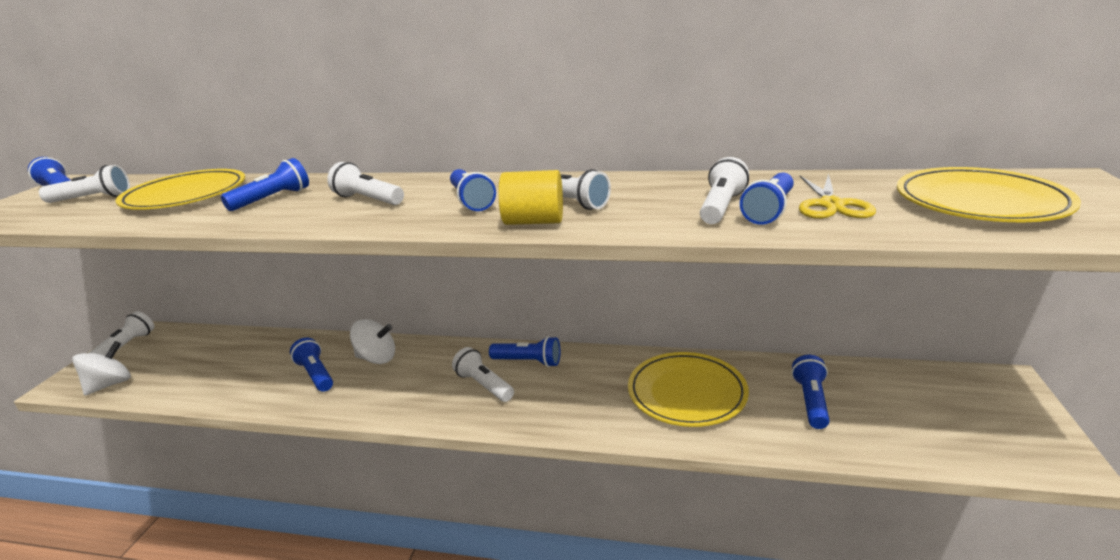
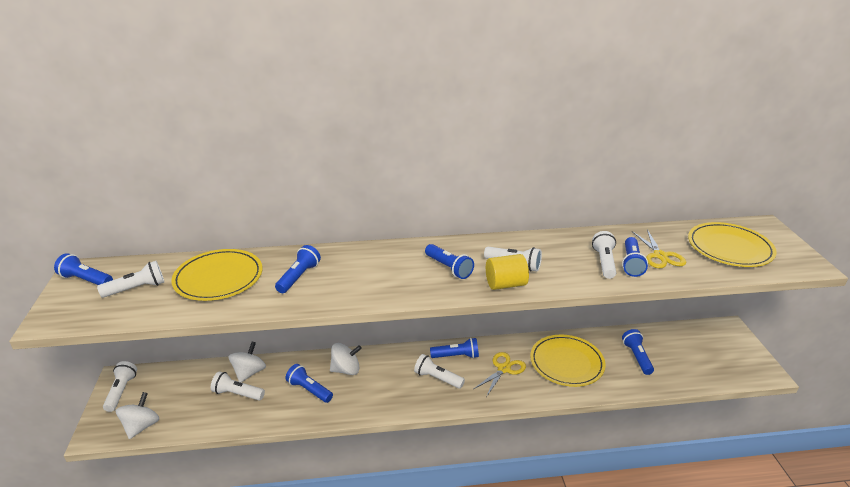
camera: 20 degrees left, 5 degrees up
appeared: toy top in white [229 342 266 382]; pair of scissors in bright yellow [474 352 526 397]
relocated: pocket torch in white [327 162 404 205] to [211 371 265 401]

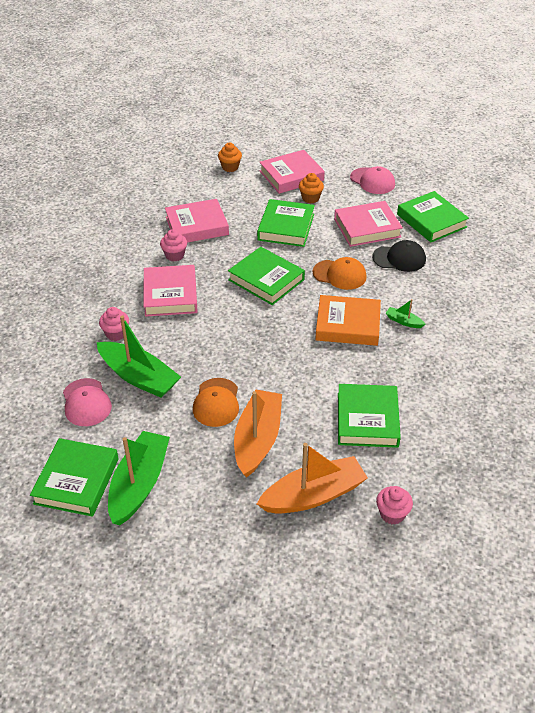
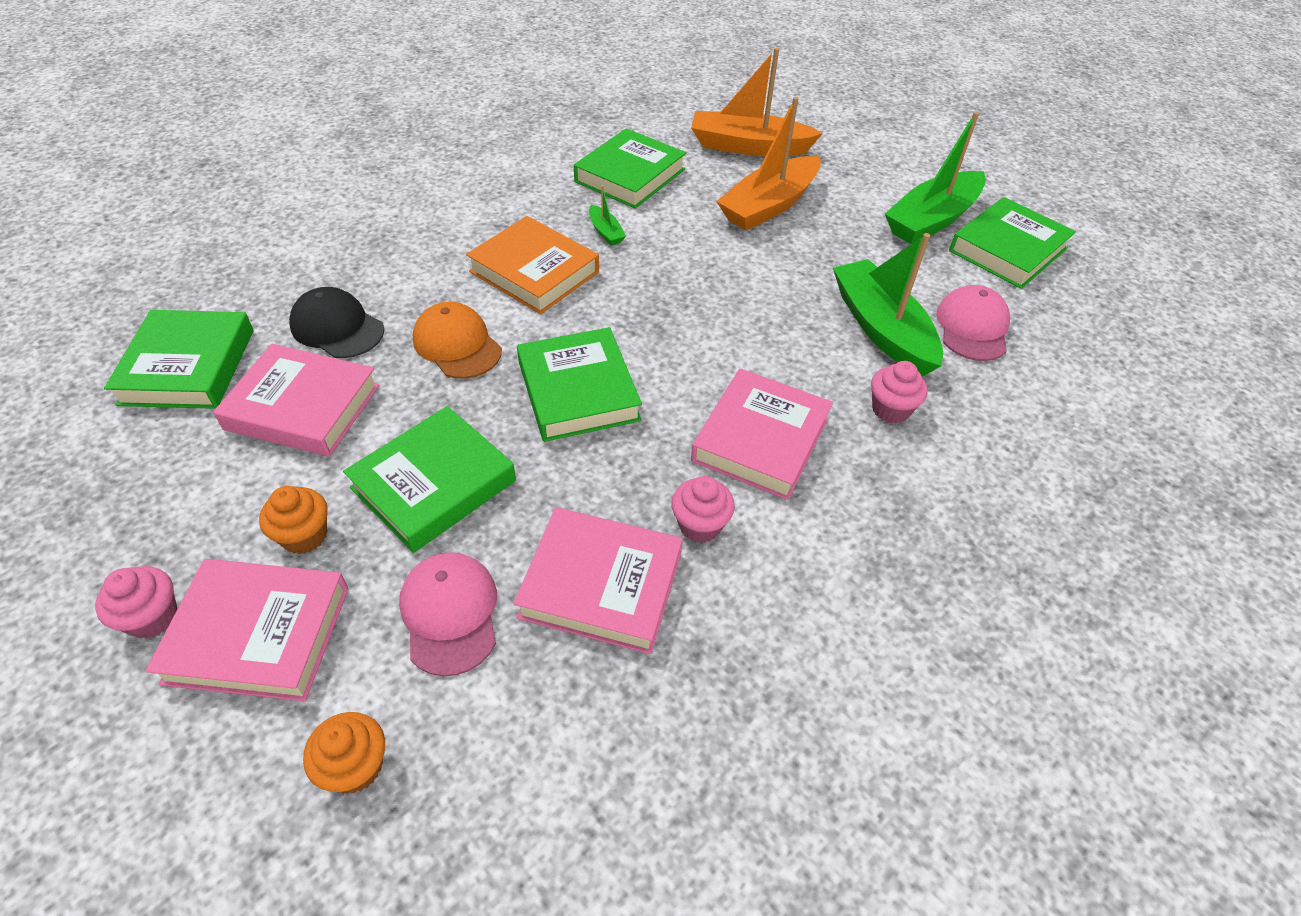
camera: 150 degrees left, 5 degrees up
missing: cap in orange [193 378 239 427]
relocated: cap in rosy [350 166 395 194] to [399 552 497 676]; cupcake in rosy [376 486 413 524] to [95 566 177 639]; toy boat in leaf-green [386 299 425 328] to [589 185 626 246]

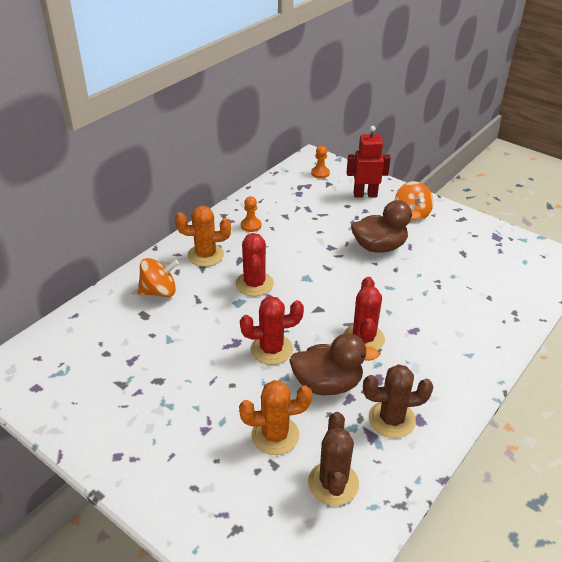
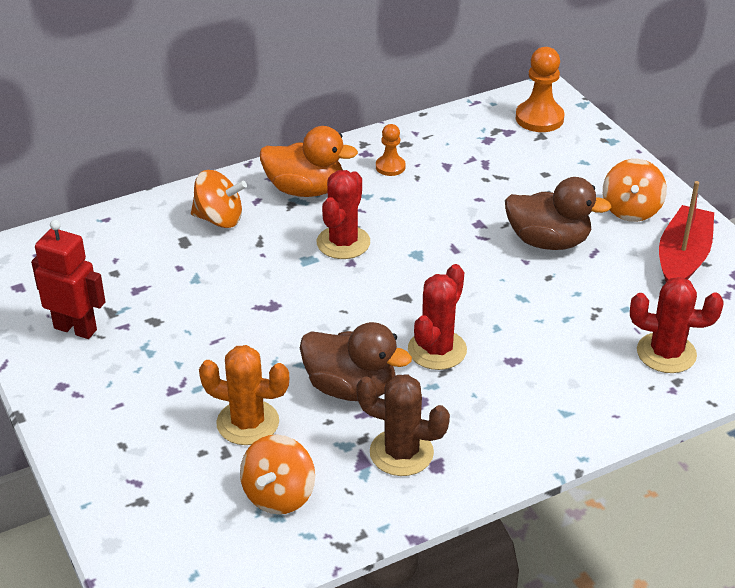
camera: 25 degrees right, 0 degrees up
appeared: toy boat in scarlet [659 181 714 282]
relocated: saguaro cactus in scarlet [240 296 304 365] to [630 277 724 373]; robot figure in scarlet [347 126 391 197] to [31 220 106 339]
exchanged: saguaro cactus in orange [175 206 231 267] to toy duck in orange [260 126 358 197]; saguaro cactus in russet [308 412 359 506] to toy top in orange [240 435 315 514]
size: game pawn in orange [311 146 330 179] = [516 47 564 132] x1.69

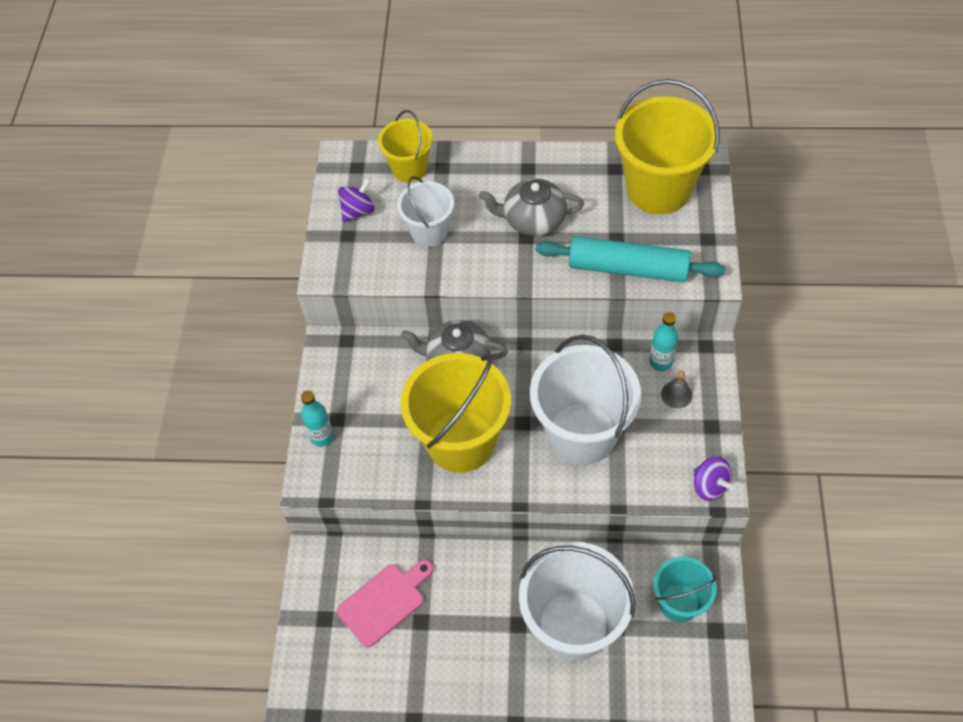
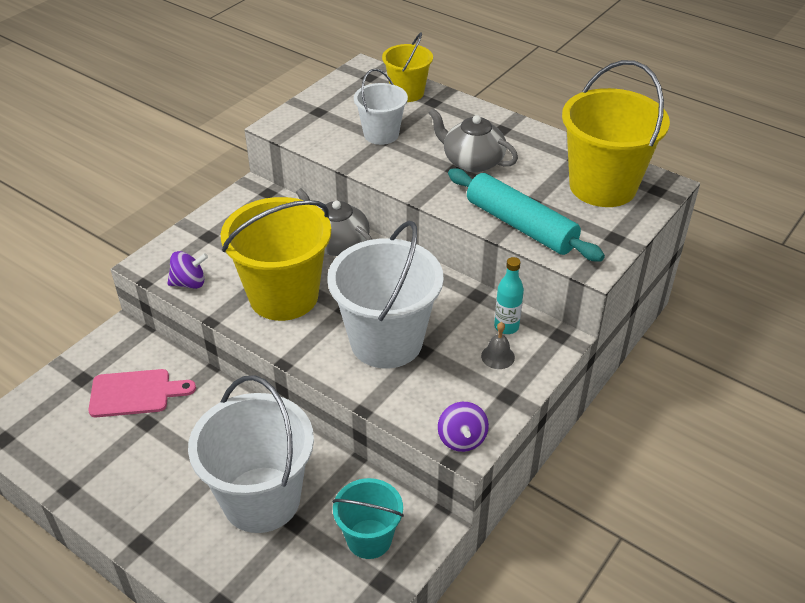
camera: 30 degrees right, 15 degrees down
missing: flask in teal [301 391 334 447]
relocated: toy top in royal purple [338 178 375 222] to [167 251 208 289]

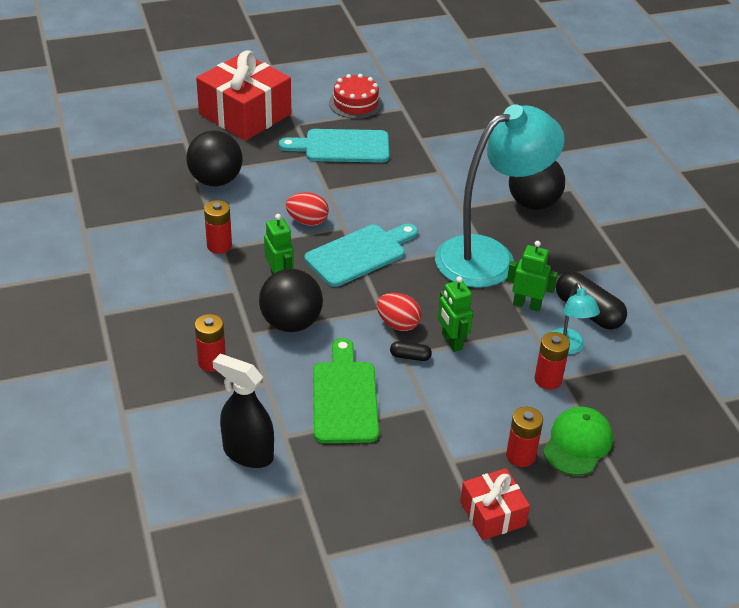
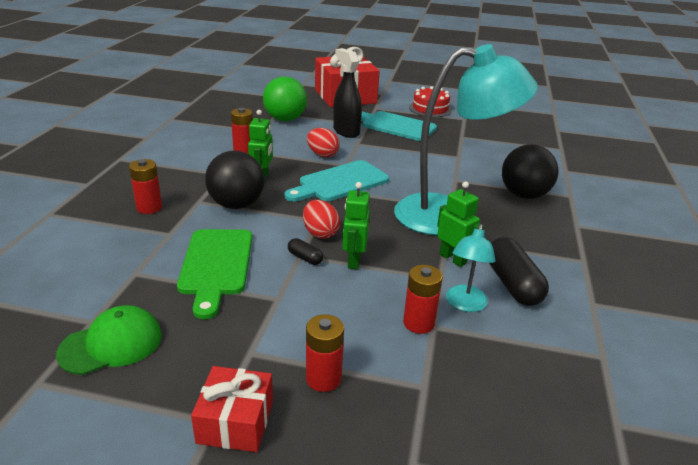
camera: 30 degrees right, 10 degrees down
relocated: sprayer in black [213 354 274 468] to [333 48 362 138]; cap in leaf-green [543 407 613 476] to [56 305 162 375]
colour: play ball in black [186 130 242 187] to play ball in leaf-green [263 77 307 121]
spun: bread board in teal [305 224 418 287] = [284 160 389 202] 150 degrees clockwise; bread board in leaf-green [313 338 379 443] = [177 229 252 319] 150 degrees clockwise

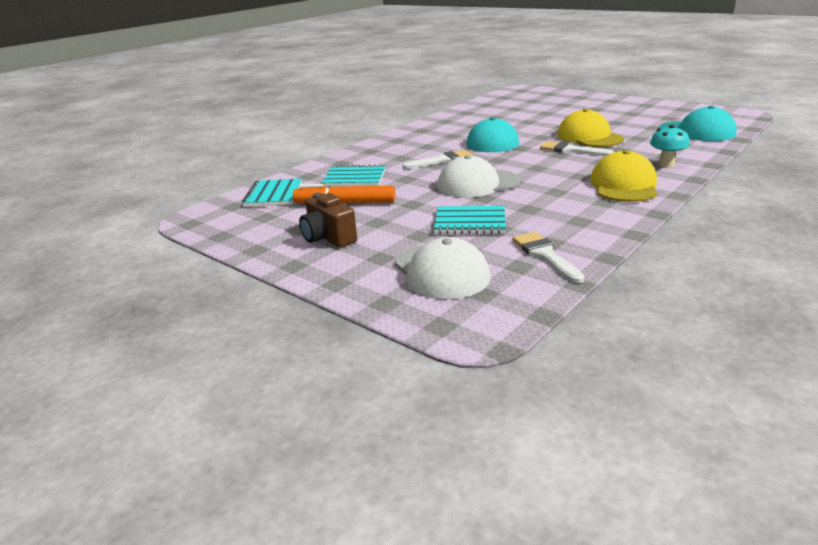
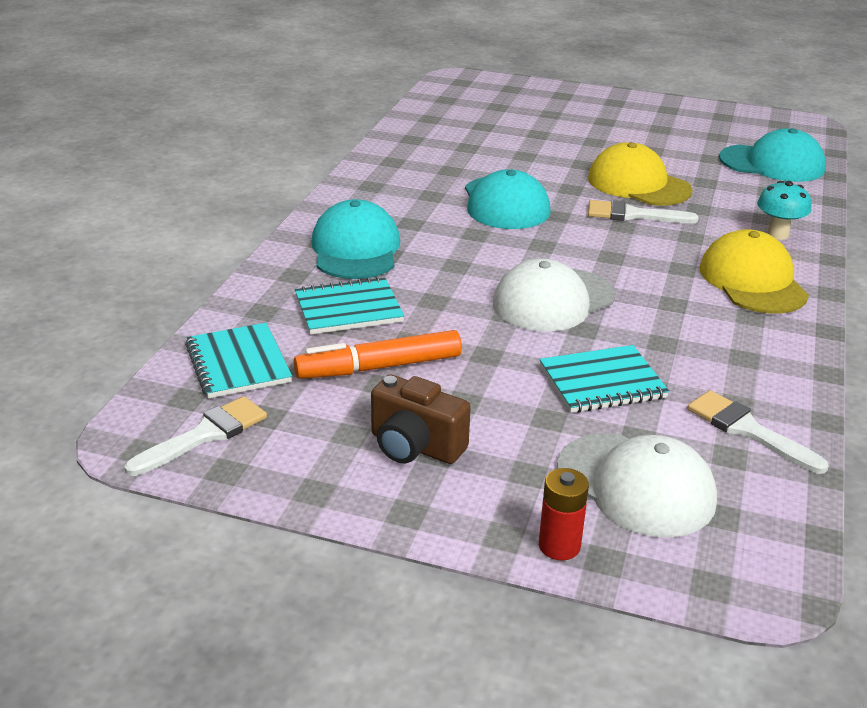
camera: 25 degrees left, 5 degrees up
appeared: cap in teal [311 199 400 279]; battery in scarlet [539 468 589 561]
relocated: paint brush in white [402 150 473 169] to [124 396 267 476]

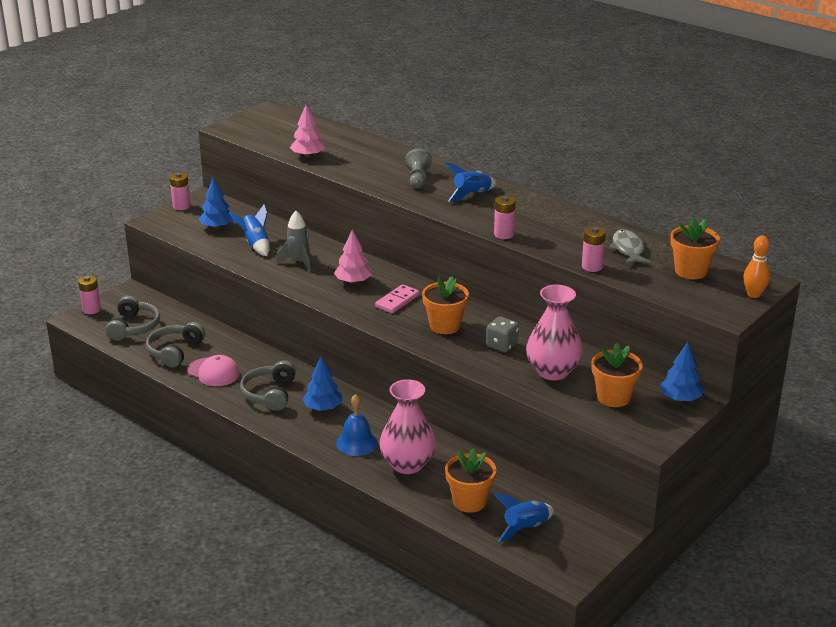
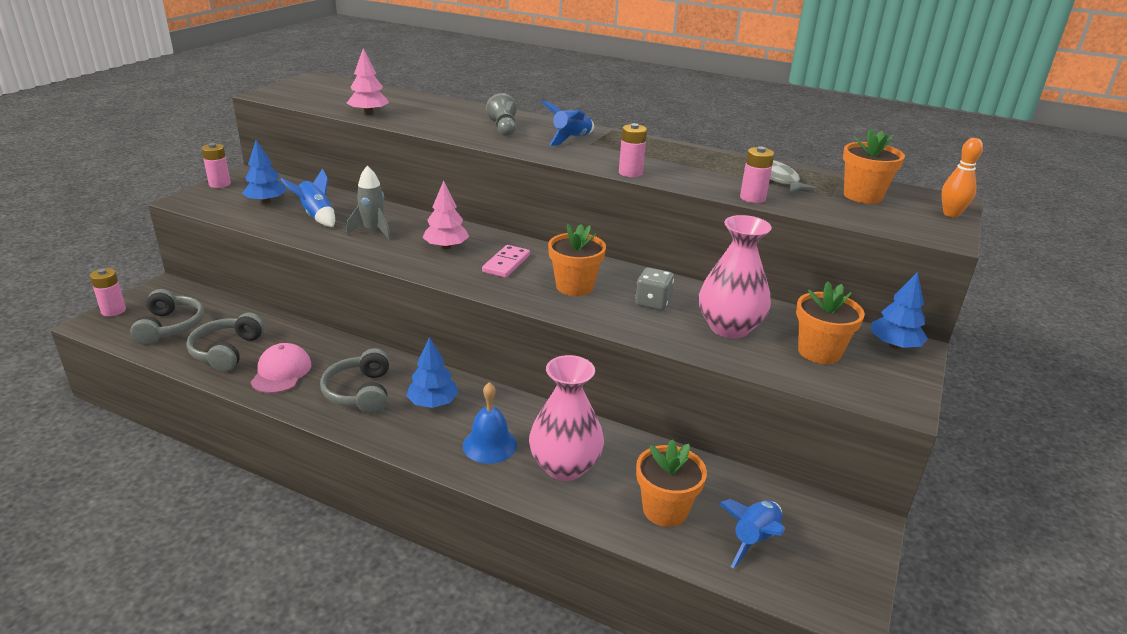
camera: 15 degrees left, 0 degrees up
spun: cap in rosy [187 355 240 386] = [251 343 311 393] 105 degrees counterclockwise

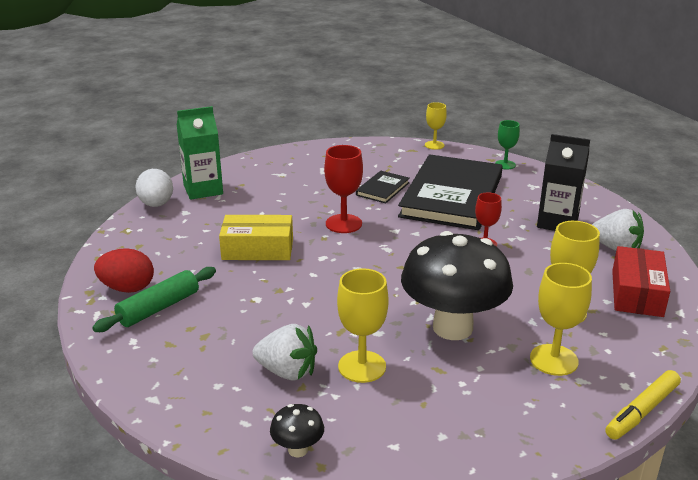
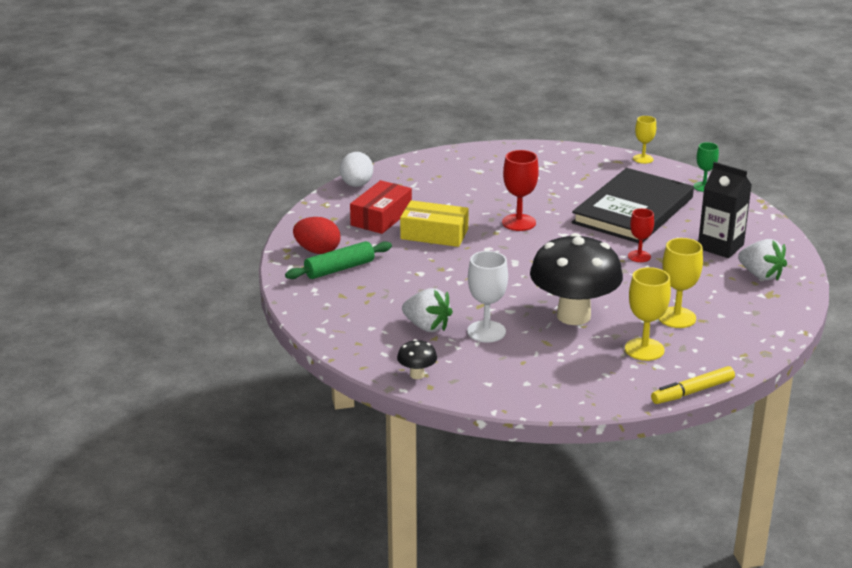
camera: 15 degrees right, 0 degrees up
missing: juice carton in leaf-green [177 106 223 200]; hardback in black [356 171 410 203]
relocated: box in scarlet [612 246 670 317] to [350 180 412 234]
colour: goblet in bright yellow [337 268 389 383] to goblet in white [467 251 508 342]

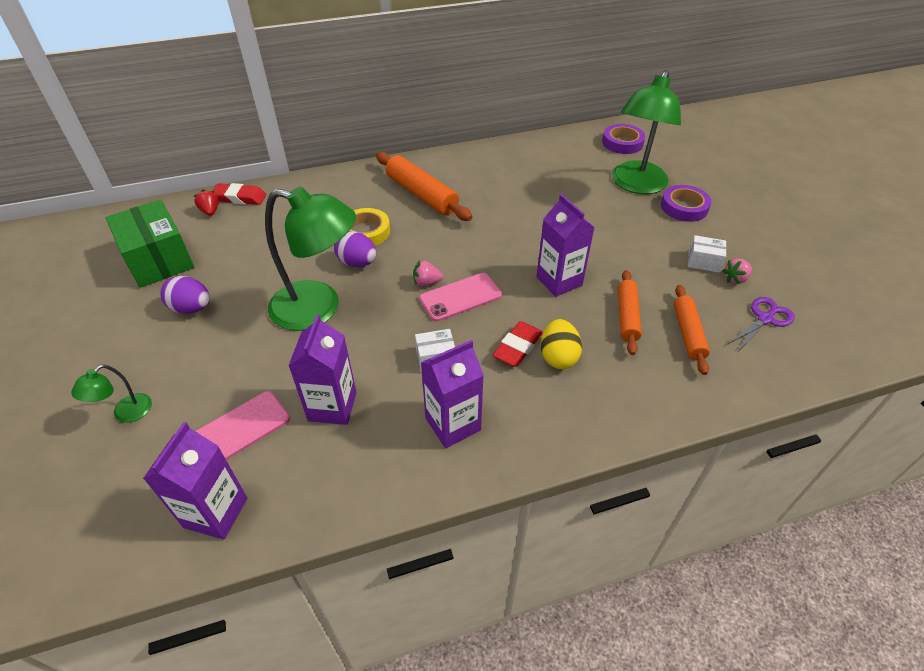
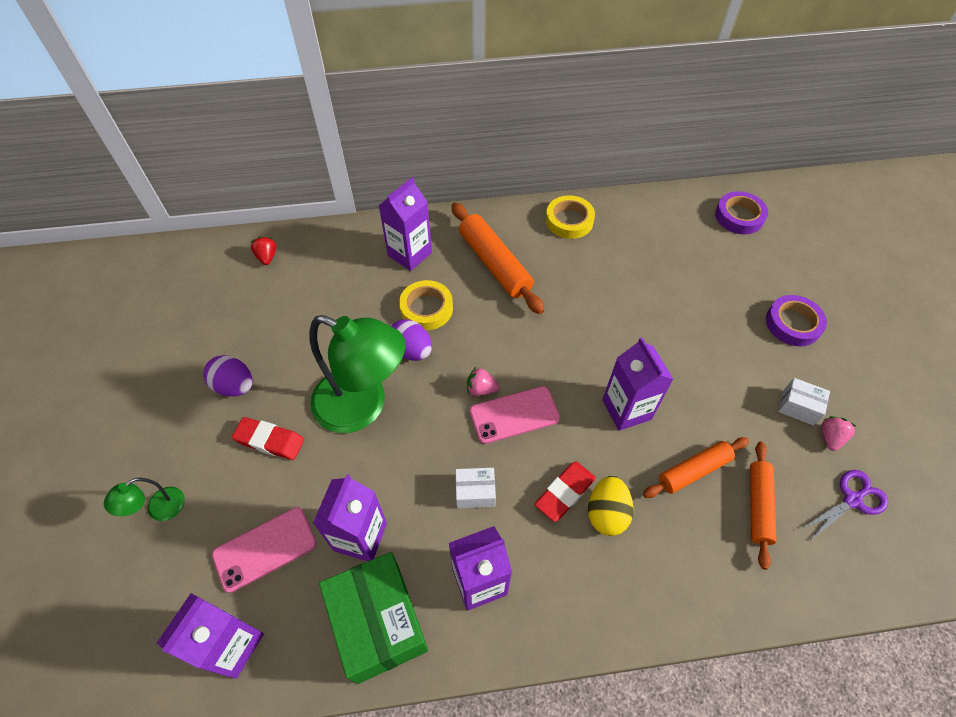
camera: 10 degrees right, 10 degrees up
missing: desk lamp in leaf-green [612 70 681 194]
appeared: juice carton in royal purple [378 177 432 271]; sticky tape in bright yellow [546 195 595 239]
relocated: box in leaf-green [106 199 194 288] to [319 552 428 684]; pencil eraser in scarlet [212 183 266 205] to [232 417 304 460]
spun: dough roller in orange [618 270 642 355] = [643 437 749 498] 45 degrees clockwise; toy strawberry in rosy [722 258 752 284] = [821 416 857 451] 135 degrees clockwise

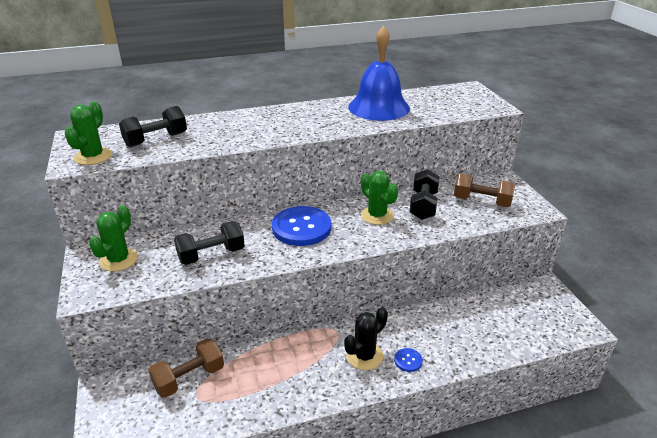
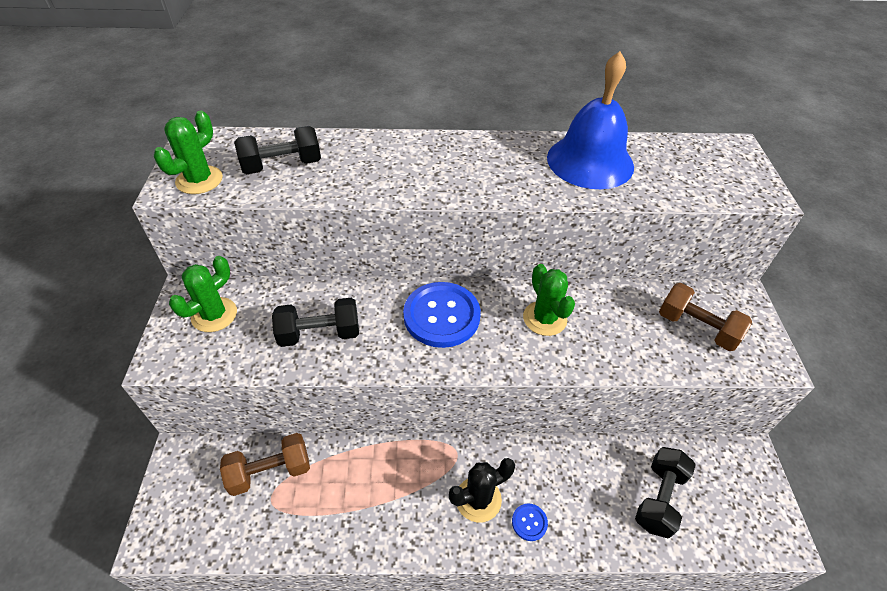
camera: 15 degrees right, 15 degrees up
relocated: hand weight in black [410 169 440 220] to [635 447 696 539]

